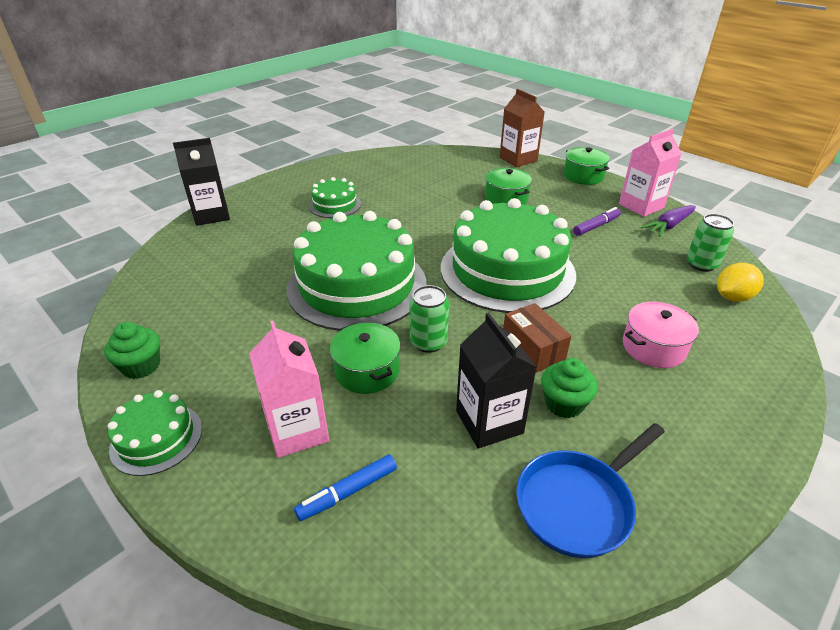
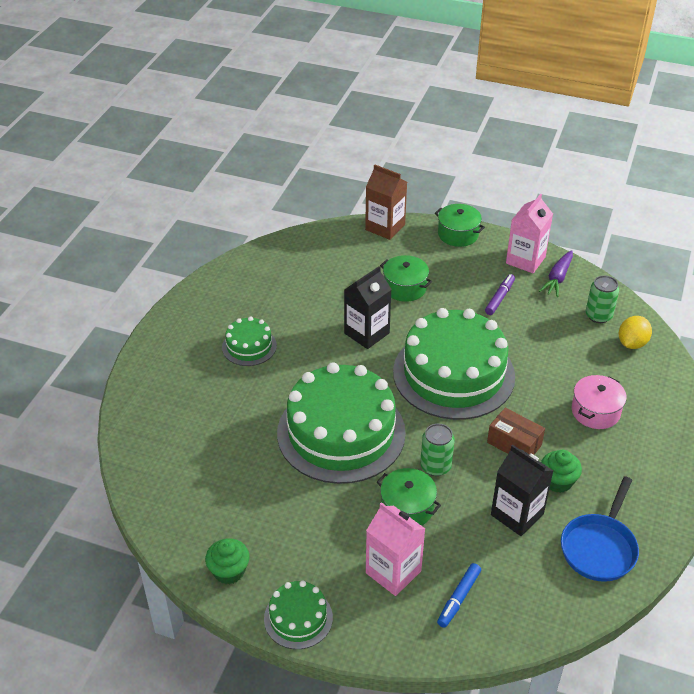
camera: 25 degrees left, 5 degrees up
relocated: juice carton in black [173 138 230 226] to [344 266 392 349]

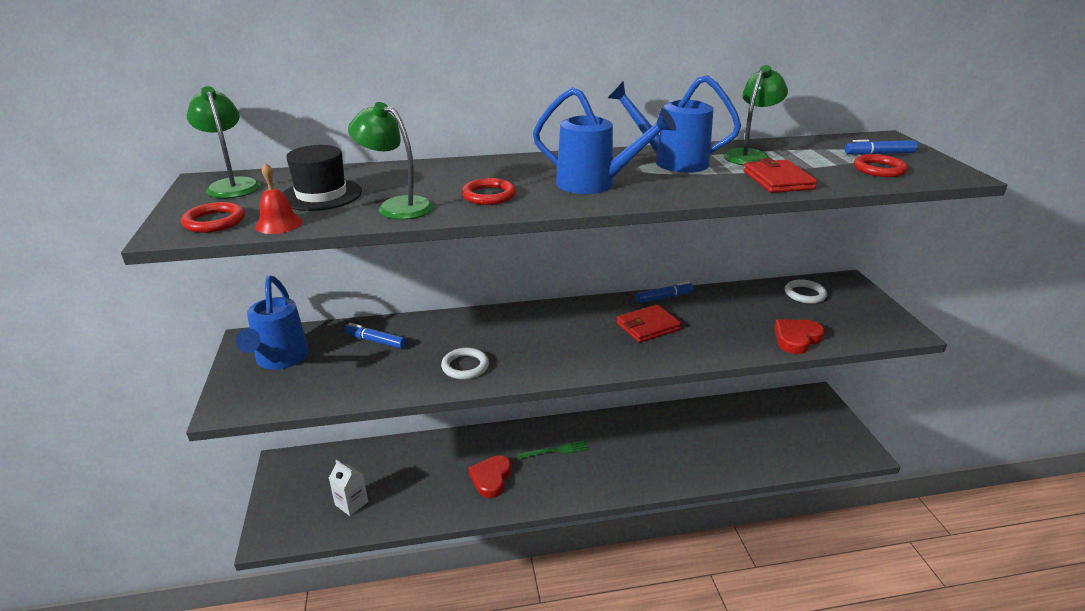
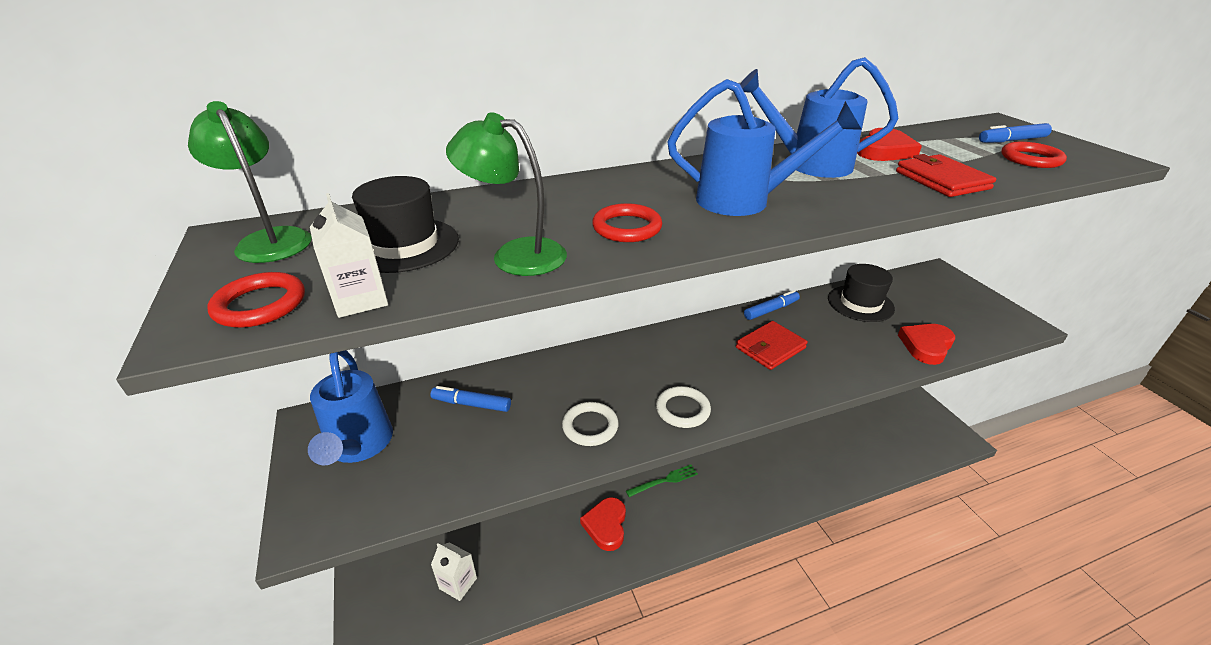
camera: 10 degrees left, 5 degrees up
appeared: top hat in black [828 264 895 322]
relocated: torus in white [785 279 827 304] to [656 386 711 428]
exchanged: hand bell in scarlet [255 163 302 234] to juice carton in white [310 193 388 318]; desk lamp in leaf-green [723 65 788 165] to love heart in scarlet [857 128 922 161]

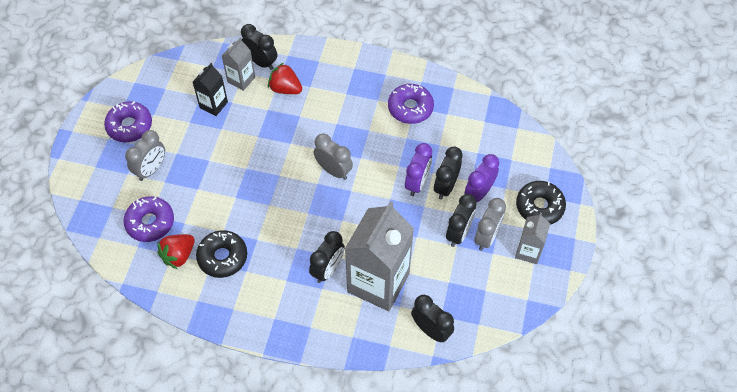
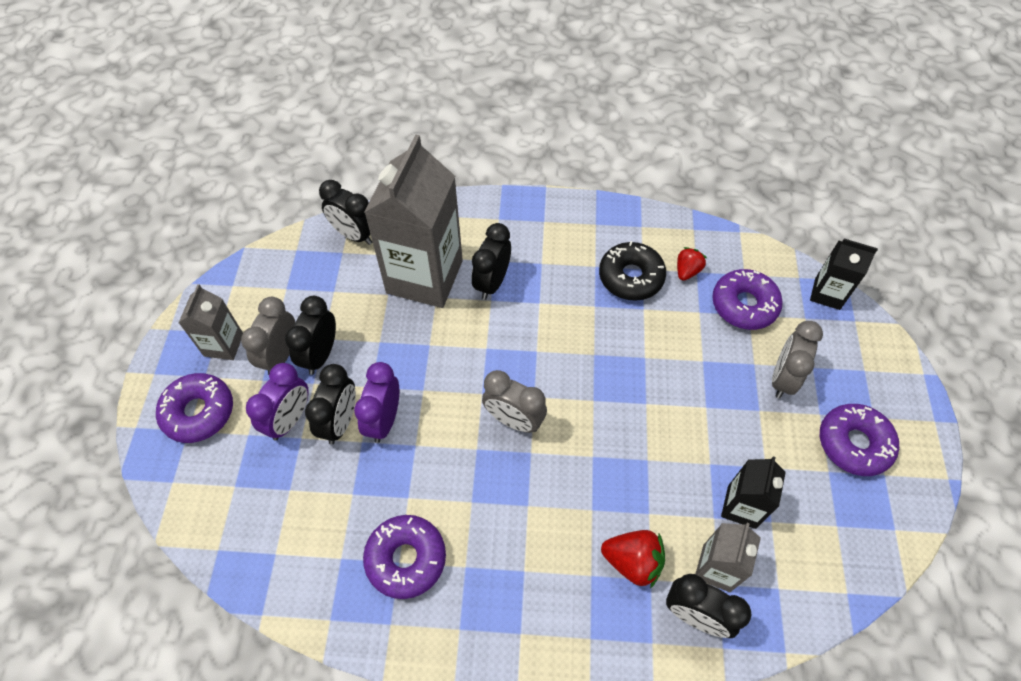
camera: 170 degrees right, 0 degrees up
appeared: juice carton in black [810 239 878 310]
colour: donut in black [516 181 566 225] to donut in royal purple [156 373 233 443]
size: toy strawberry in scarlet [157 234 195 269] = [677 247 707 281] x0.66

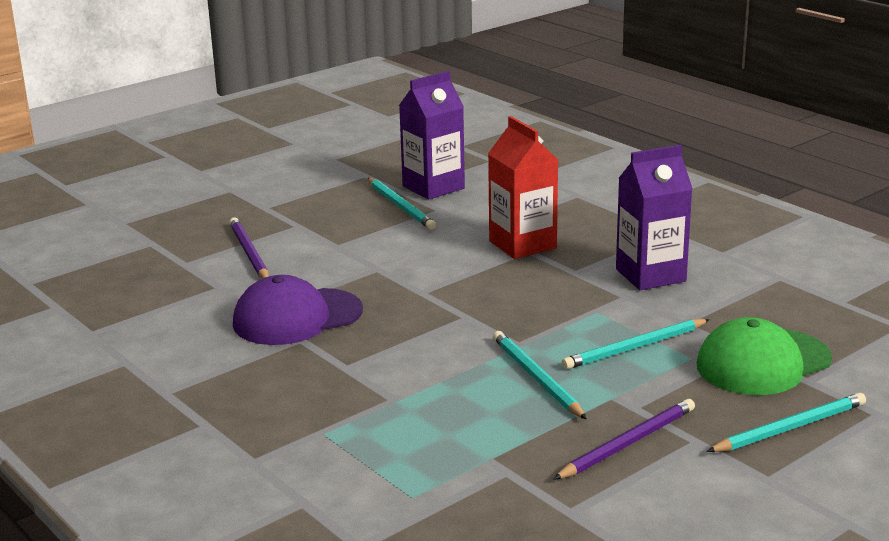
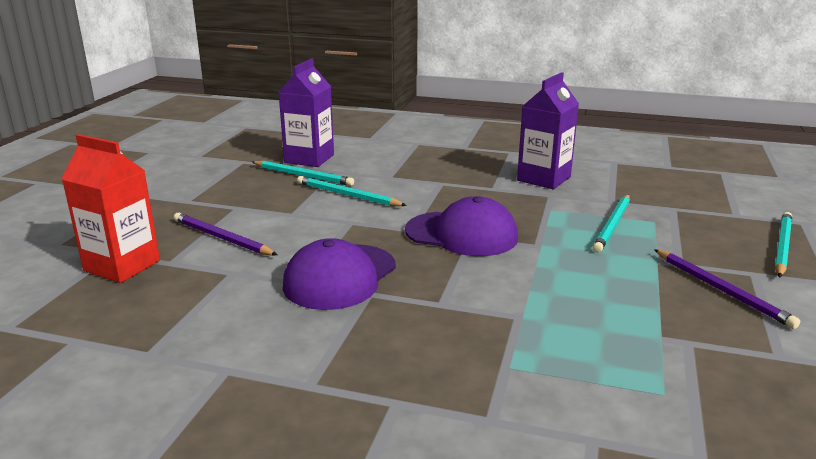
camera: 35 degrees left, 0 degrees up
missing: cap in leaf-green [696 317 832 395]
appeared: cap in royal purple [405 196 518 256]
relocated: juice carton in scarlet [488 116 558 259] to [62 134 160 283]; pencil in teal [493 331 587 419] to [297 176 407 206]
spun: pencil in royal purple [553 399 695 480] = [654 249 800 329] 135 degrees clockwise

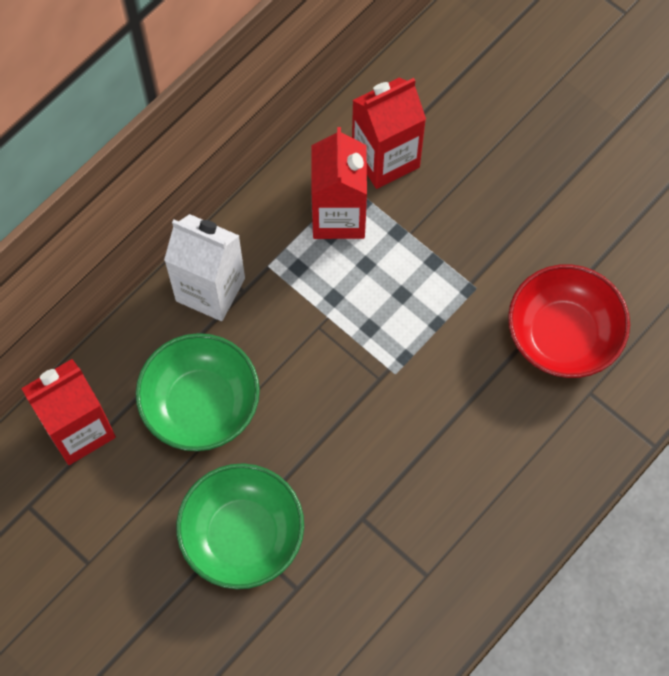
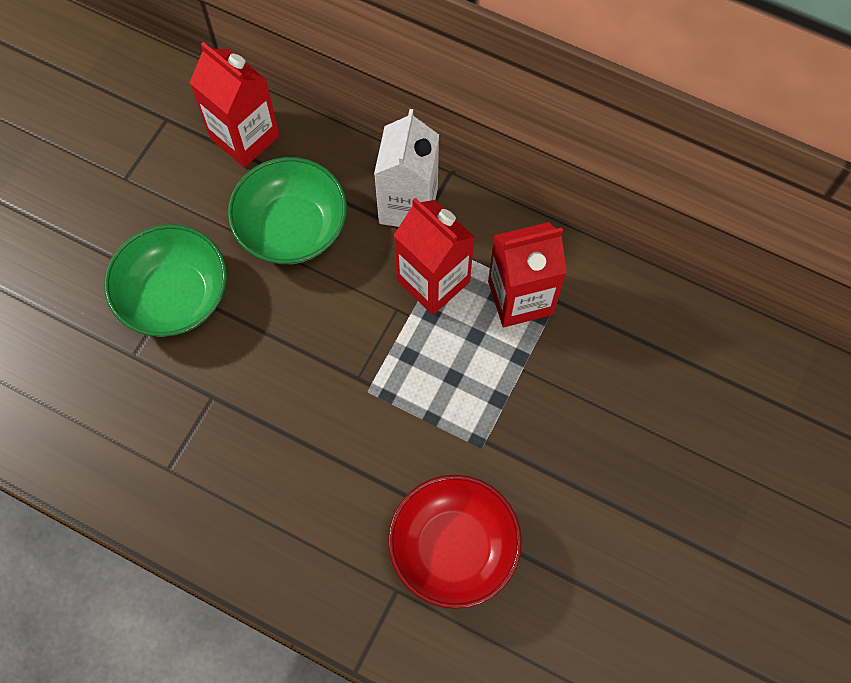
camera: 75 degrees right, 0 degrees up
relocated: juice carton in scarlet [352 78 426 189] to [393 198 475 315]

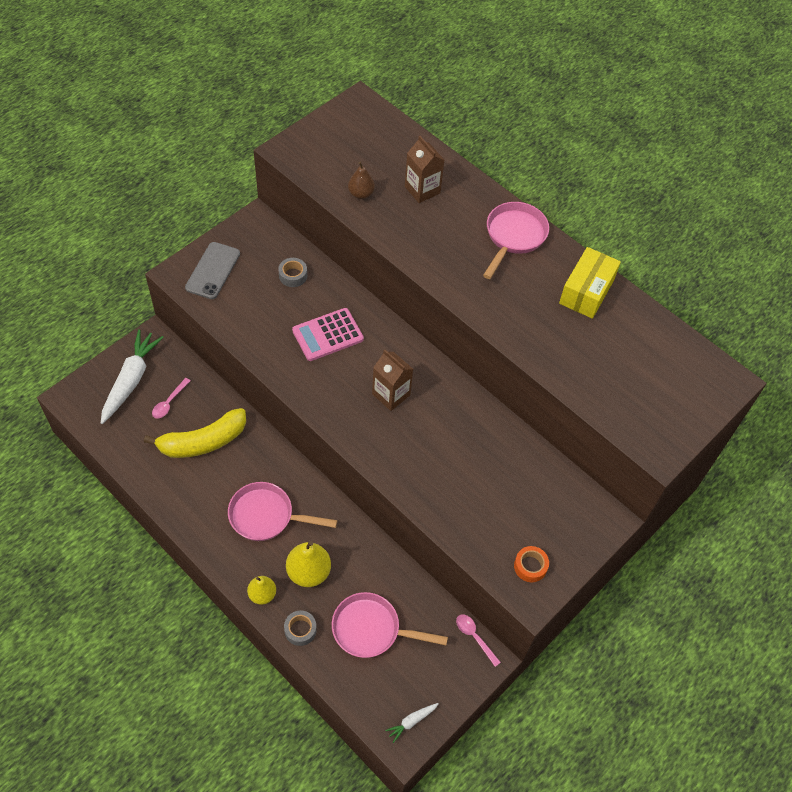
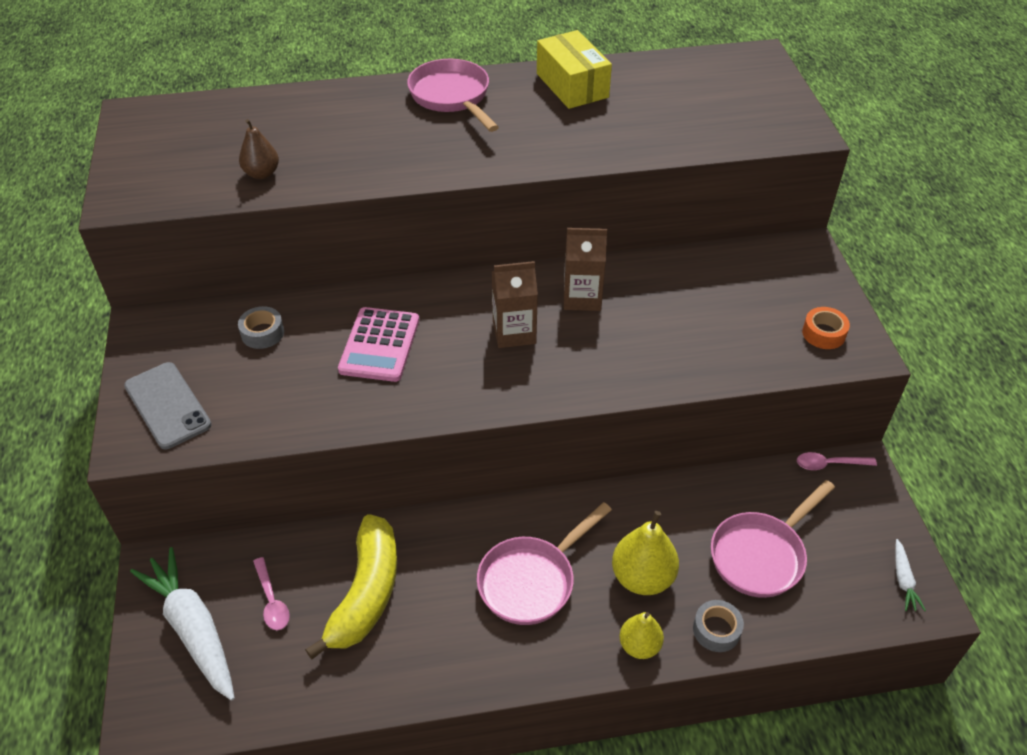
camera: 50 degrees left, 10 degrees down
relocated: juice carton in russet [405 136 444 203] to [564 228 607 311]

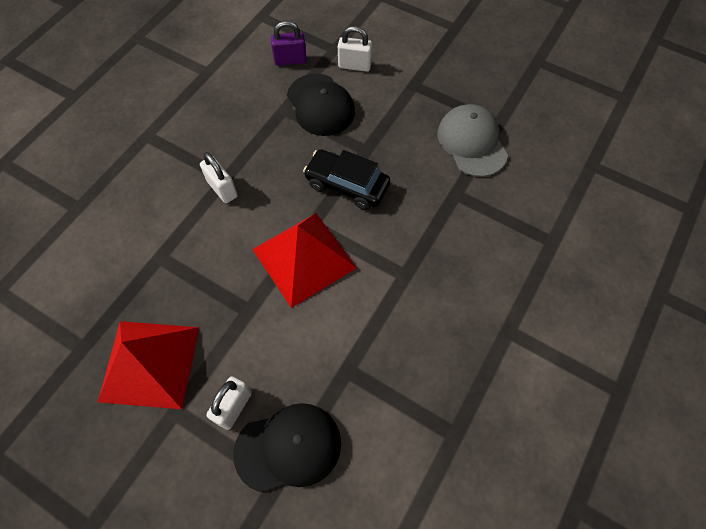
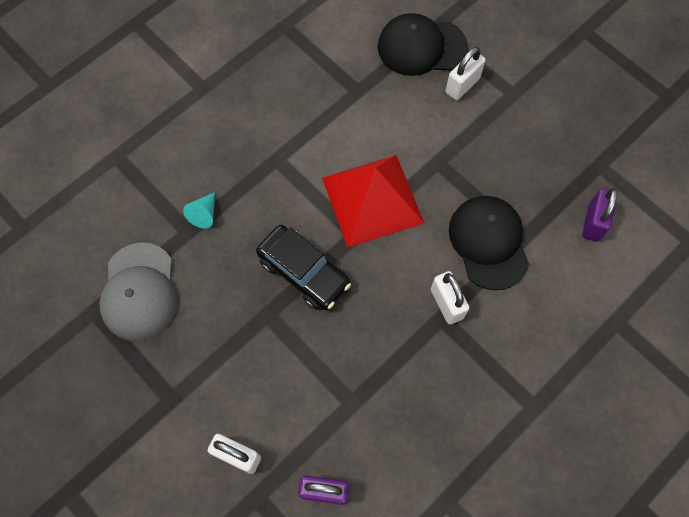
camera: 165 degrees left, 5 degrees up
missing: pyramid shape in scarlet [98 321 199 409]
appeared: solid cone in teal [183 192 215 228]; small lock in royal purple [582 188 618 242]
relocated: cap in black [287 74 355 136] to [449 196 529 290]

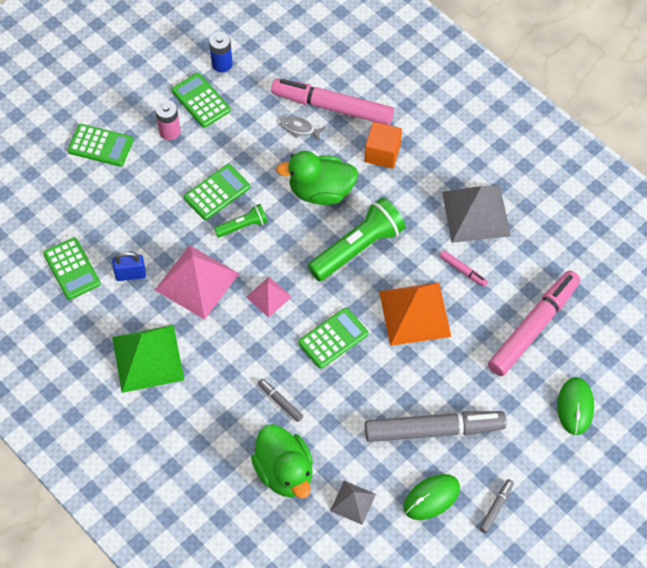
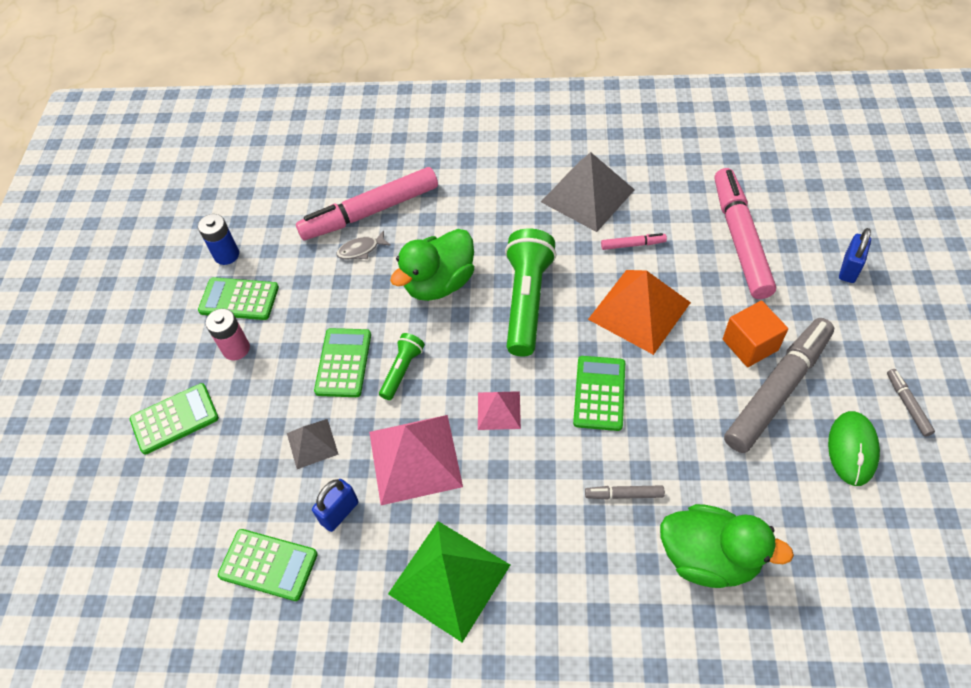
camera: 40 degrees left, 5 degrees down
relocated: pyramid shape in ash-grey [330 481 376 525] to [287 419 338 469]; cube in orange [365 122 402 169] to [723 301 788 367]
exchanged: computer mouse in leaf-green [557 377 594 435] to small lock in royal blue [839 228 871 283]

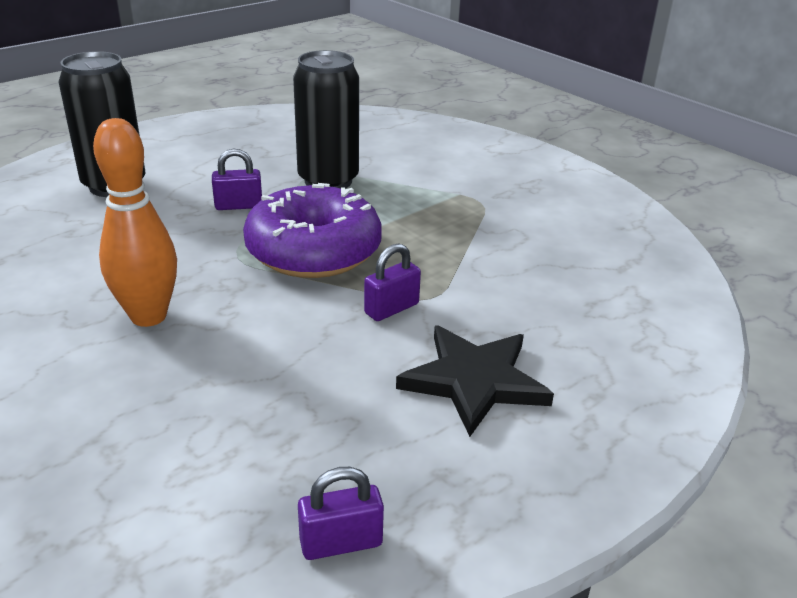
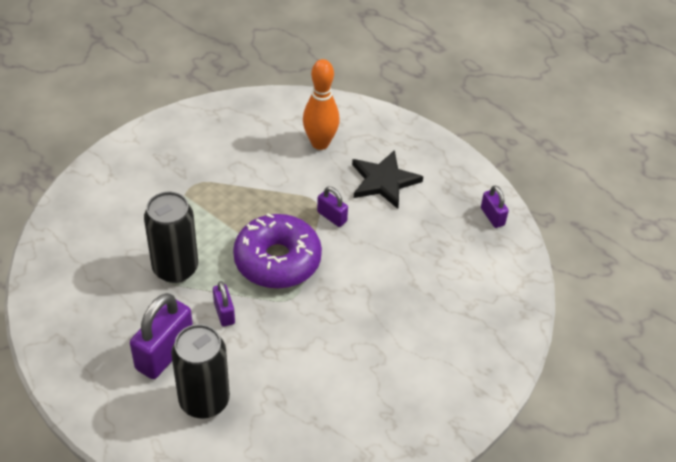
camera: 100 degrees left, 15 degrees up
appeared: small lock in royal purple [130 293 193 379]
relocated: skittle in orange [93 118 177 327] to [303 59 340 150]

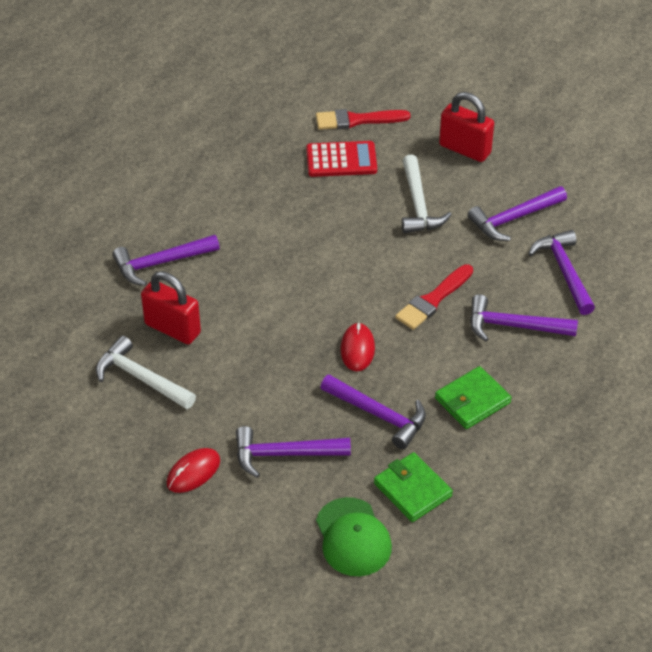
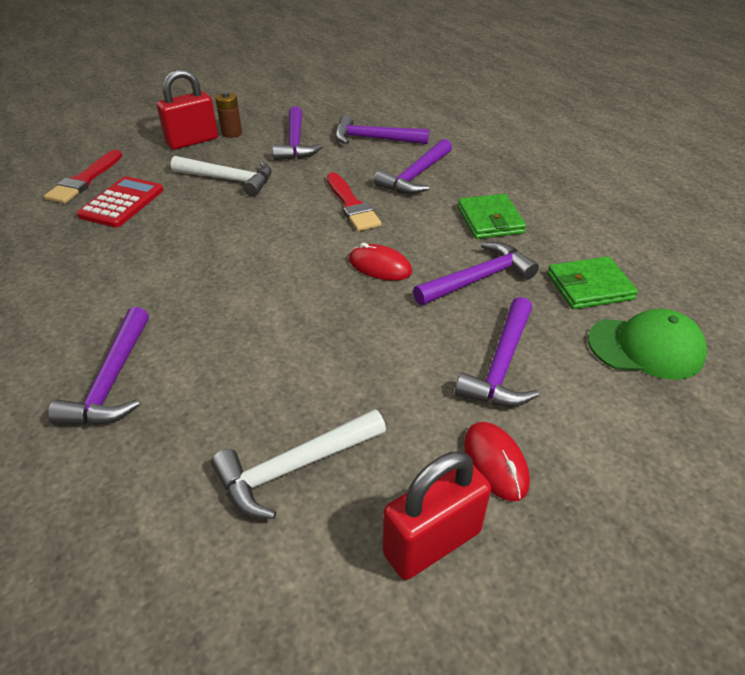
camera: 65 degrees left, 5 degrees down
appeared: battery in russet [215 92 242 138]
relocated: small lock in scarlet [141 271 201 344] to [383 451 491 580]

